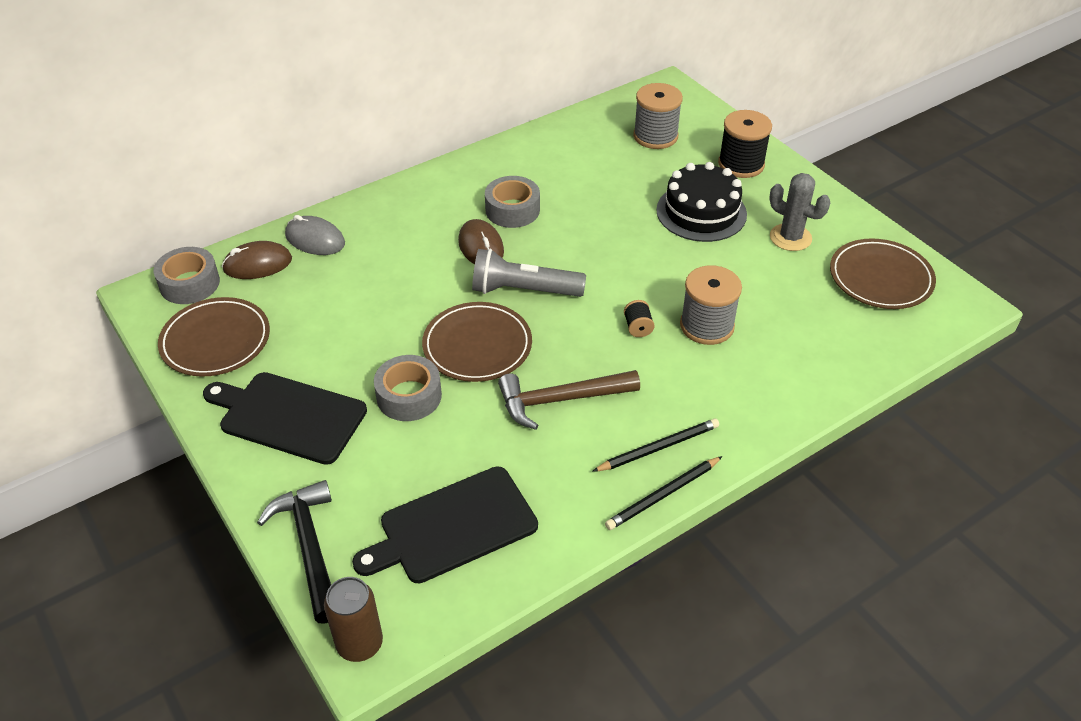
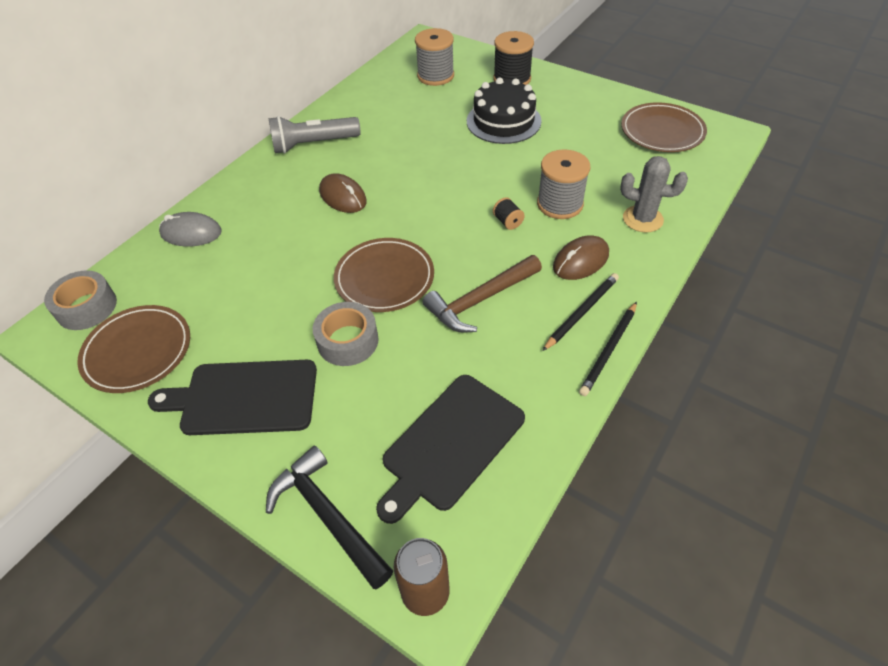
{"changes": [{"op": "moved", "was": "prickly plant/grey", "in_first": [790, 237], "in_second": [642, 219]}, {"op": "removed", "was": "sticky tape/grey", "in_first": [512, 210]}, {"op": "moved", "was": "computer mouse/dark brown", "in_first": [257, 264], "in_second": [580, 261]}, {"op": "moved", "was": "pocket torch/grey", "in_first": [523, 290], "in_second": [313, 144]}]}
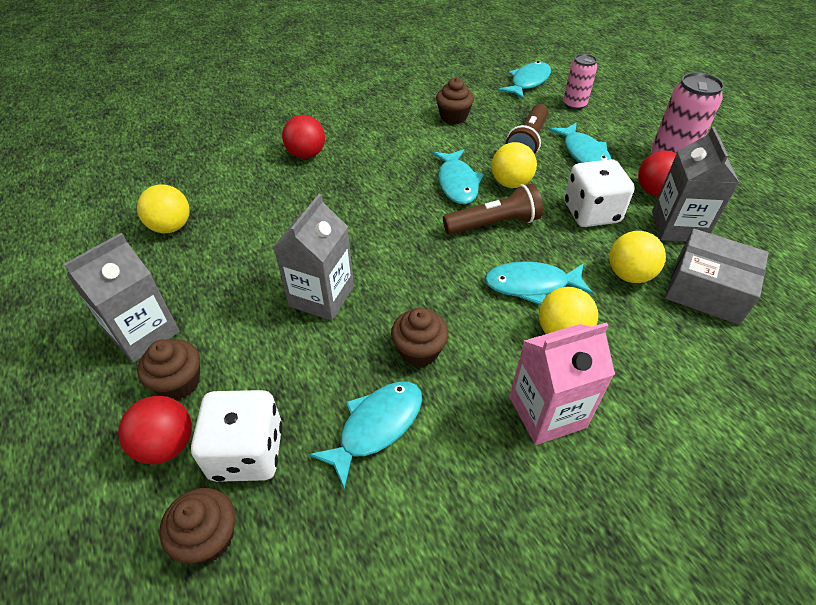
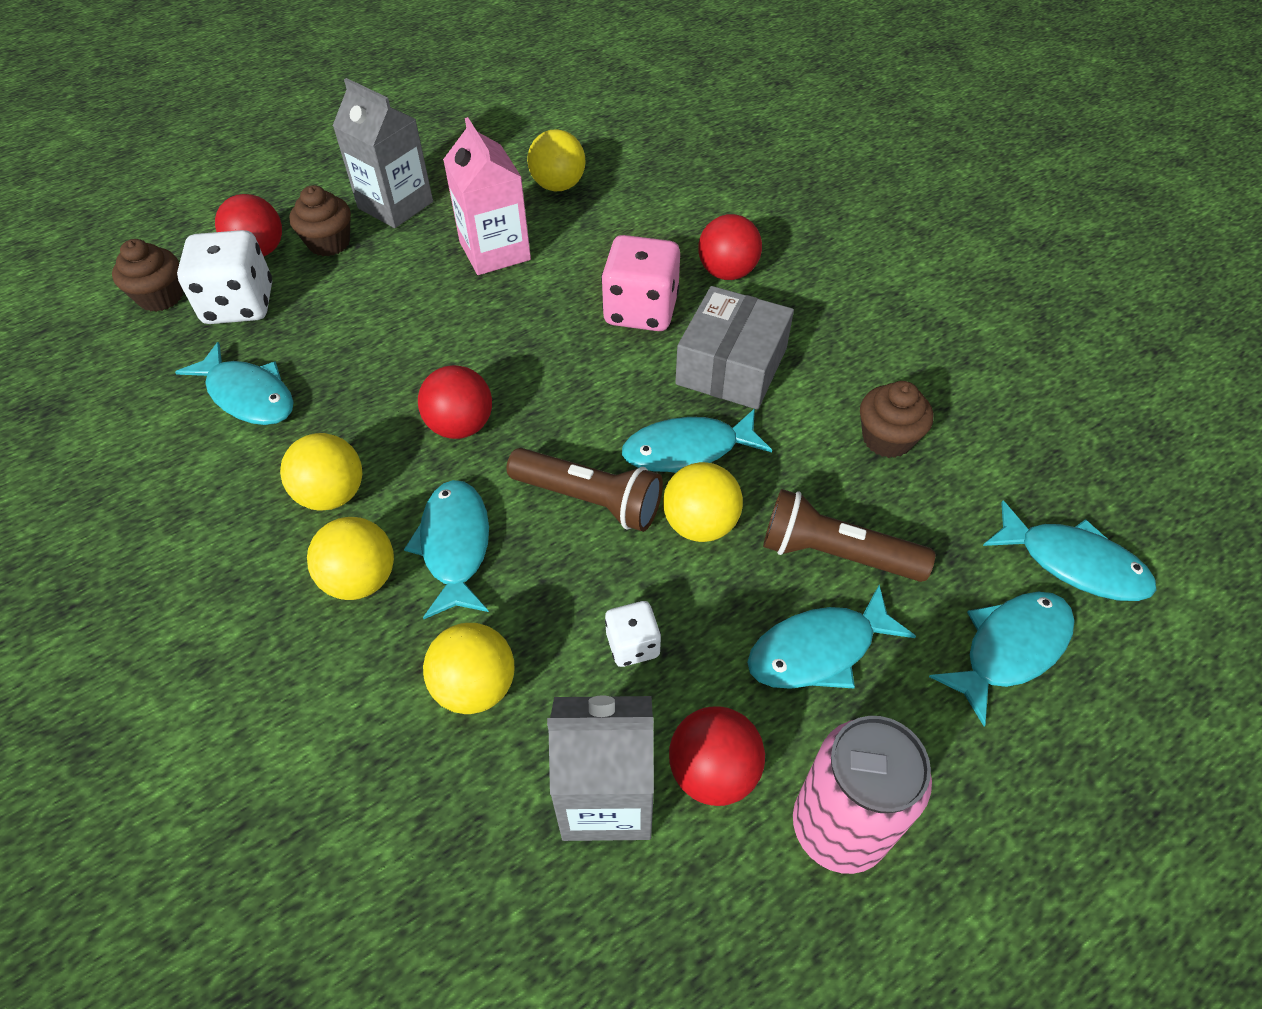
{"changes": [{"op": "replaced", "was": "can/rose-pink", "now": "toy fish/teal", "in_first": [574, 104], "in_second": [1009, 649]}, {"op": "resized", "was": "dice/snow-white", "in_first": [591, 213], "in_second": [632, 645], "ratio": 0.53}, {"op": "turned", "was": "pocket torch/dark brown", "in_first": [494, 224], "in_second": [590, 500], "clockwise": -45}, {"op": "removed", "was": "milk carton/grey", "in_first": [321, 296]}, {"op": "moved", "was": "box/grey", "in_first": [707, 289], "in_second": [731, 366]}, {"op": "removed", "was": "muffin/dark brown", "in_first": [419, 351]}, {"op": "moved", "was": "milk carton/rose-pink", "in_first": [547, 412], "in_second": [495, 251]}, {"op": "added", "now": "dice/rose-pink", "in_second": [641, 310]}, {"op": "added", "now": "ball/scarlet", "in_second": [461, 426]}, {"op": "added", "now": "ball/yellow", "in_second": [332, 494]}]}
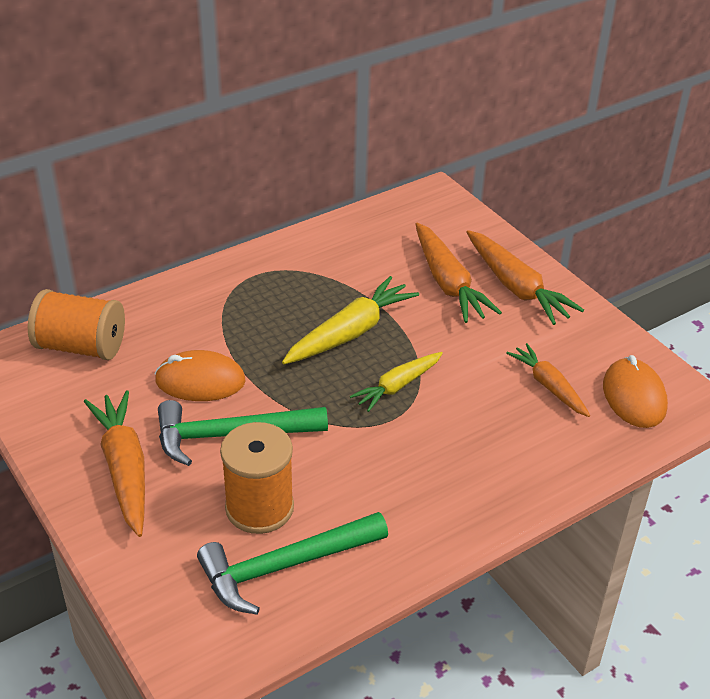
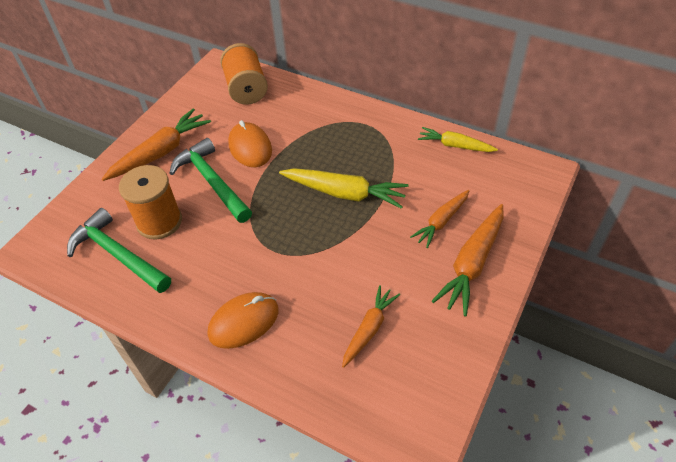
{"changes": [{"op": "resized", "was": "root vegetable/orange", "in_first": [448, 283], "in_second": [441, 222], "ratio": 0.64}, {"op": "moved", "was": "root vegetable/yellow", "in_first": [397, 386], "in_second": [455, 145]}, {"op": "moved", "was": "computer mouse/orange", "in_first": [634, 396], "in_second": [244, 322]}]}
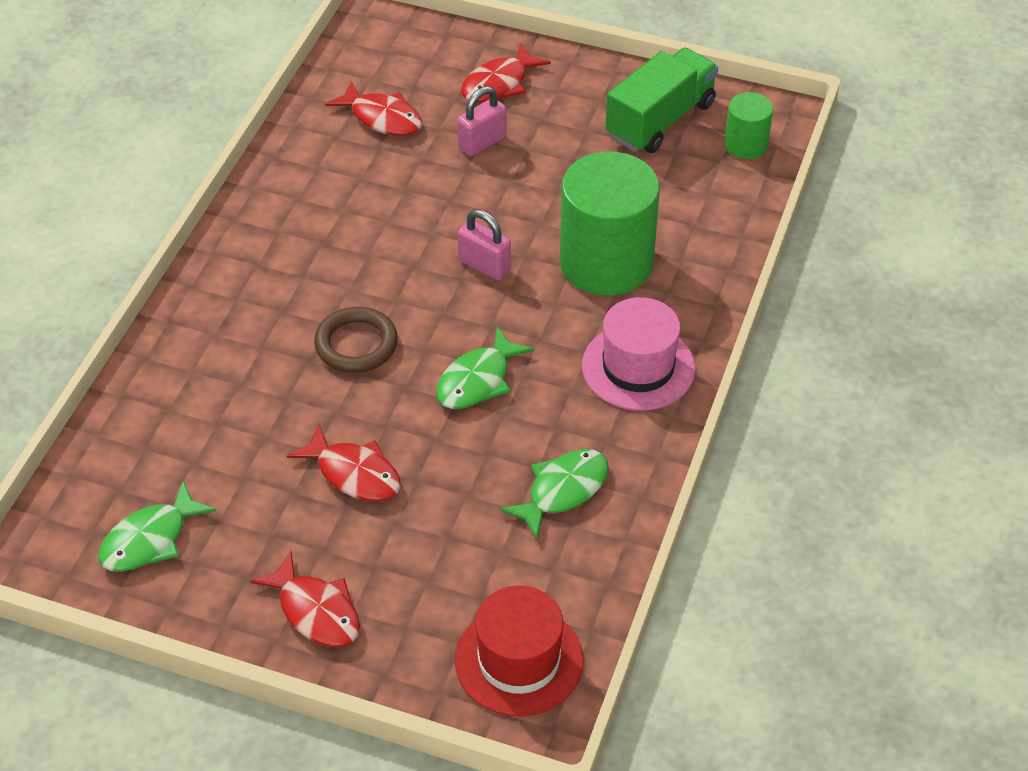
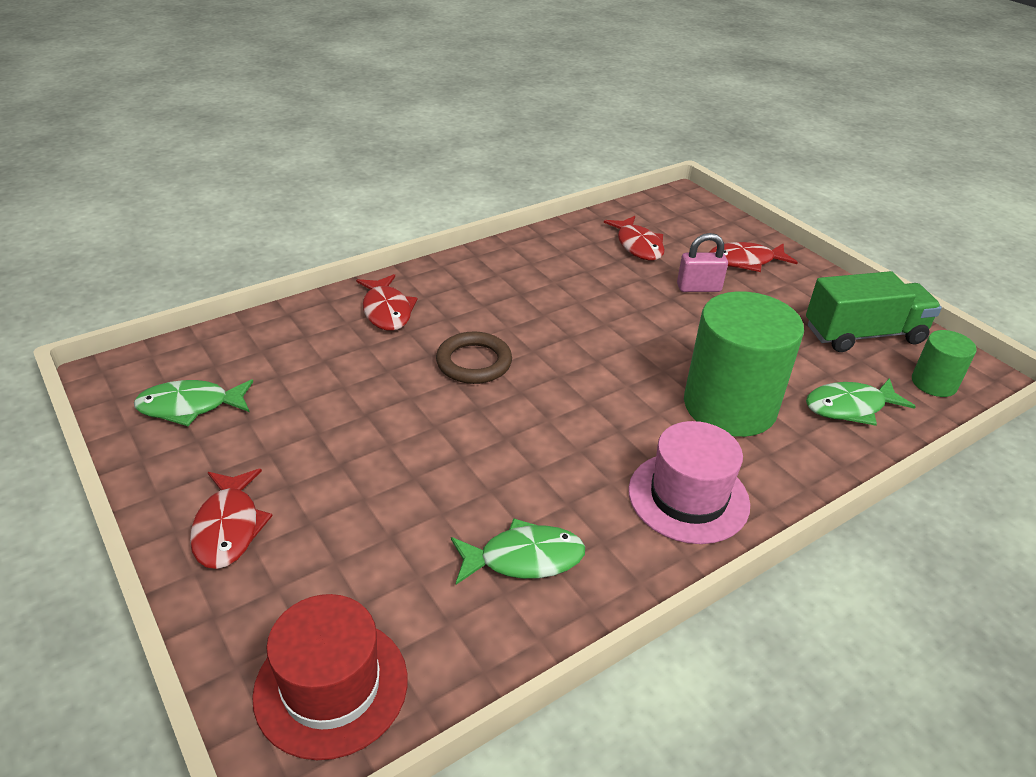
{"changes": [{"op": "removed", "was": "lock/rose-pink", "in_first": [484, 265]}, {"op": "moved", "was": "toy fish/leaf-green", "in_first": [478, 380], "in_second": [850, 407]}, {"op": "moved", "was": "toy fish/scarlet", "in_first": [354, 474], "in_second": [387, 311]}]}
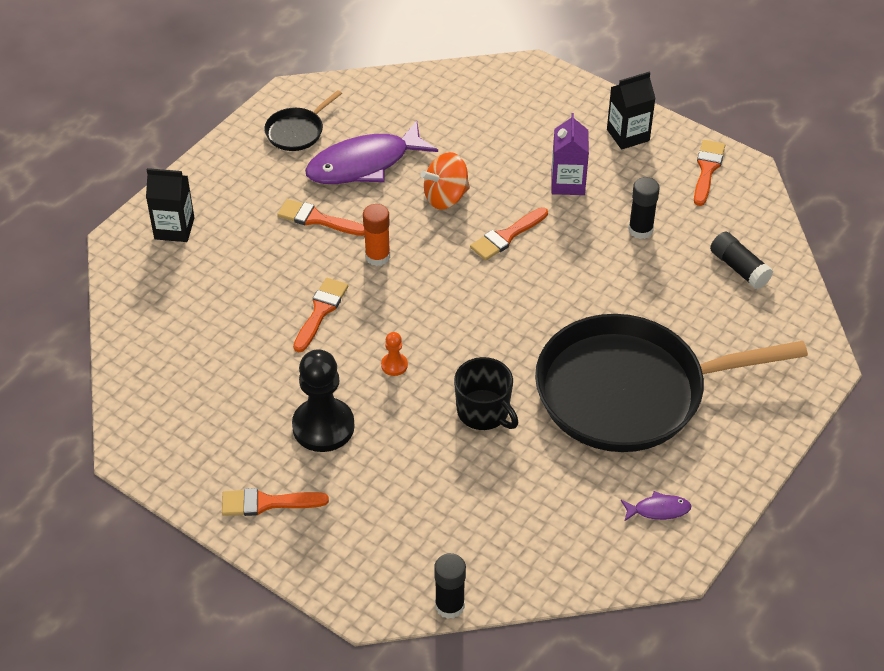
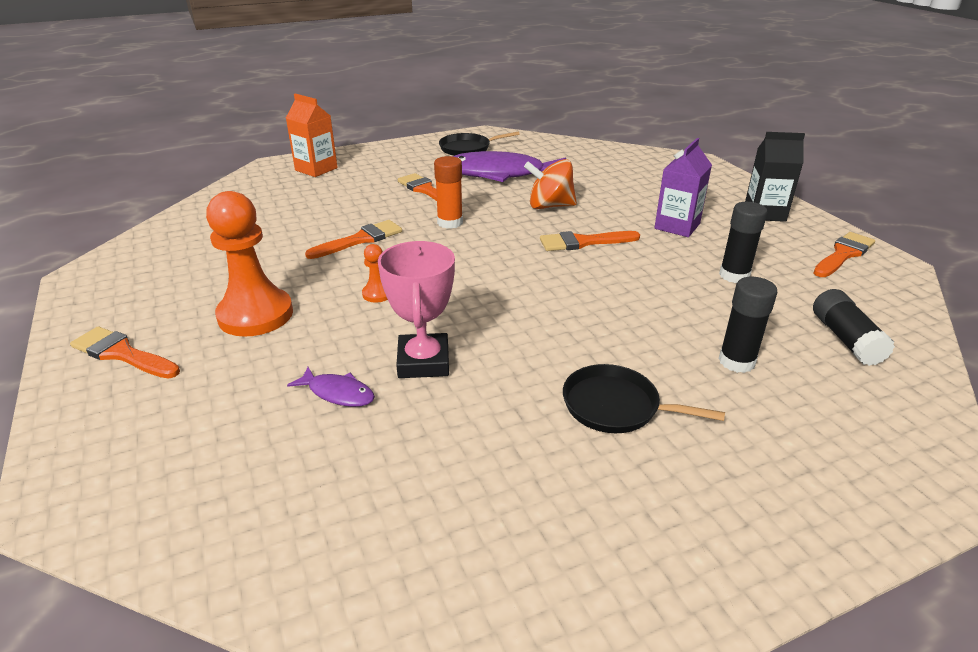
{"changes": [{"op": "recoloured", "was": "milk carton/jet-black", "now": "milk carton/orange", "in_first": [174, 228], "in_second": [316, 169]}, {"op": "resized", "was": "frying pan/jet-black", "in_first": [628, 392], "in_second": [615, 406], "ratio": 0.4}, {"op": "recoloured", "was": "game pawn/jet-black", "now": "game pawn/orange", "in_first": [323, 426], "in_second": [255, 315]}, {"op": "replaced", "was": "tea mug/jet-black", "now": "prize cup/rose-pink", "in_first": [484, 412], "in_second": [423, 362]}, {"op": "moved", "was": "toy fish/purple", "in_first": [658, 510], "in_second": [338, 393]}, {"op": "moved", "was": "glue stick/jet-black", "in_first": [449, 606], "in_second": [736, 361]}]}
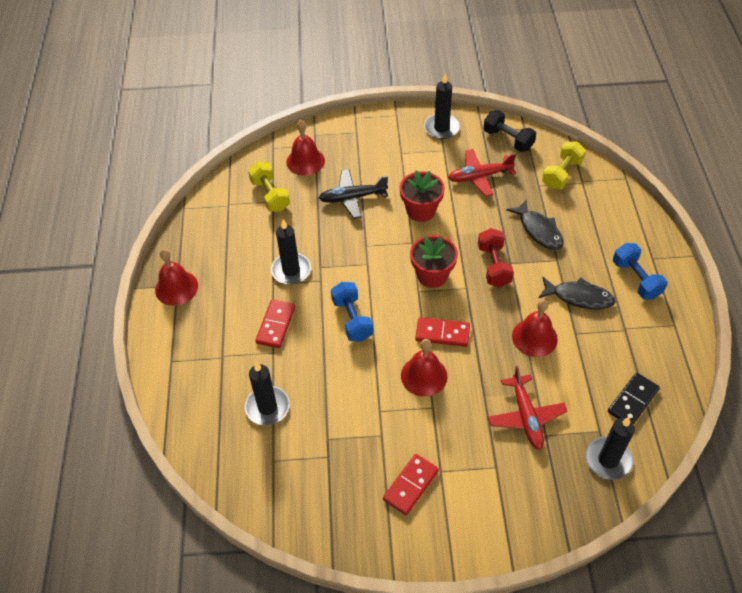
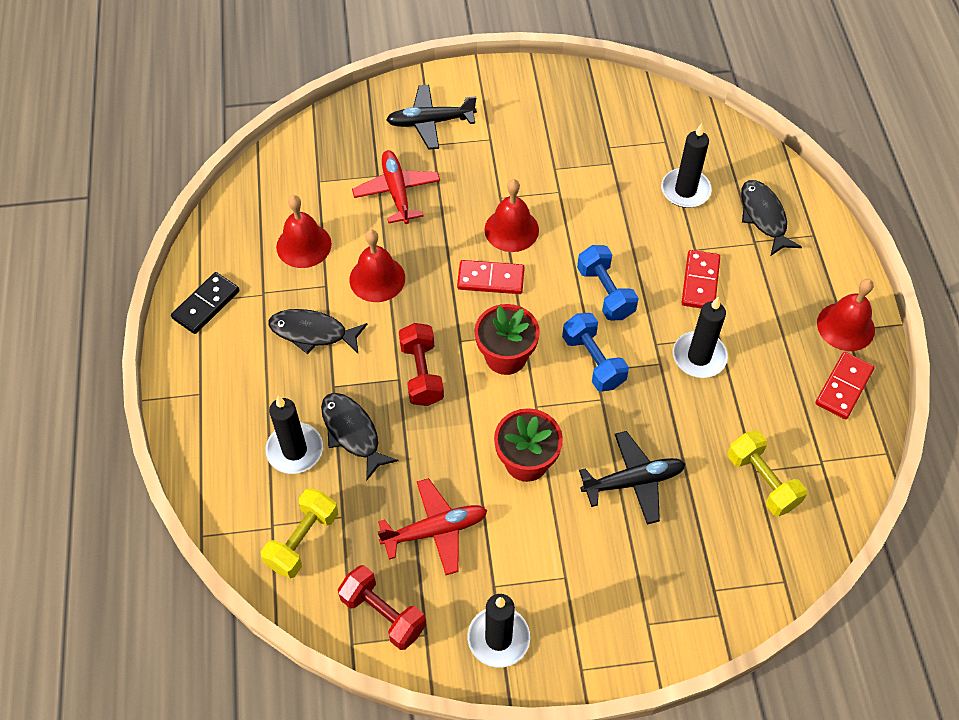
{"changes": [{"op": "recoloured", "was": "dumbbell/jet-black", "now": "dumbbell/scarlet", "in_first": [508, 140], "in_second": [383, 614]}, {"op": "moved", "was": "bell/scarlet", "in_first": [305, 161], "in_second": [304, 245]}, {"op": "moved", "was": "dumbbell/blue", "in_first": [636, 279], "in_second": [593, 361]}, {"op": "moved", "was": "domino/jet-black", "in_first": [633, 401], "in_second": [206, 305]}, {"op": "moved", "was": "wax candle/jet-black", "in_first": [608, 460], "in_second": [294, 450]}, {"op": "moved", "was": "domino/scarlet", "in_first": [410, 485], "in_second": [844, 387]}, {"op": "added", "now": "toy plane/jet-black", "in_second": [430, 122]}, {"op": "added", "now": "toy fish/jet-black", "in_second": [764, 217]}]}
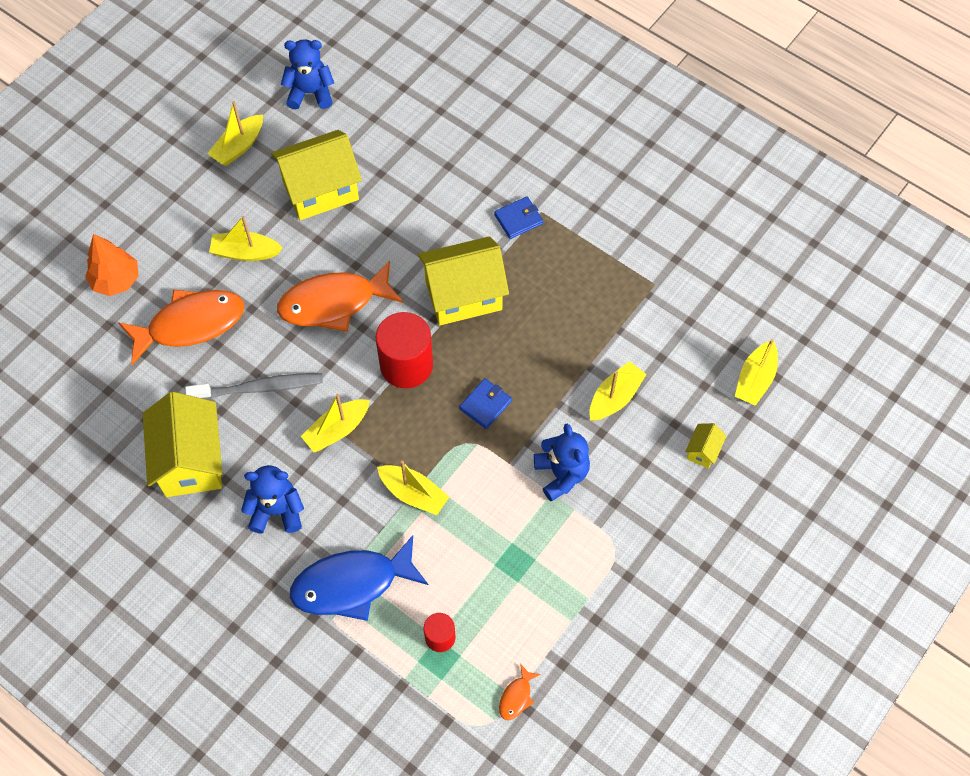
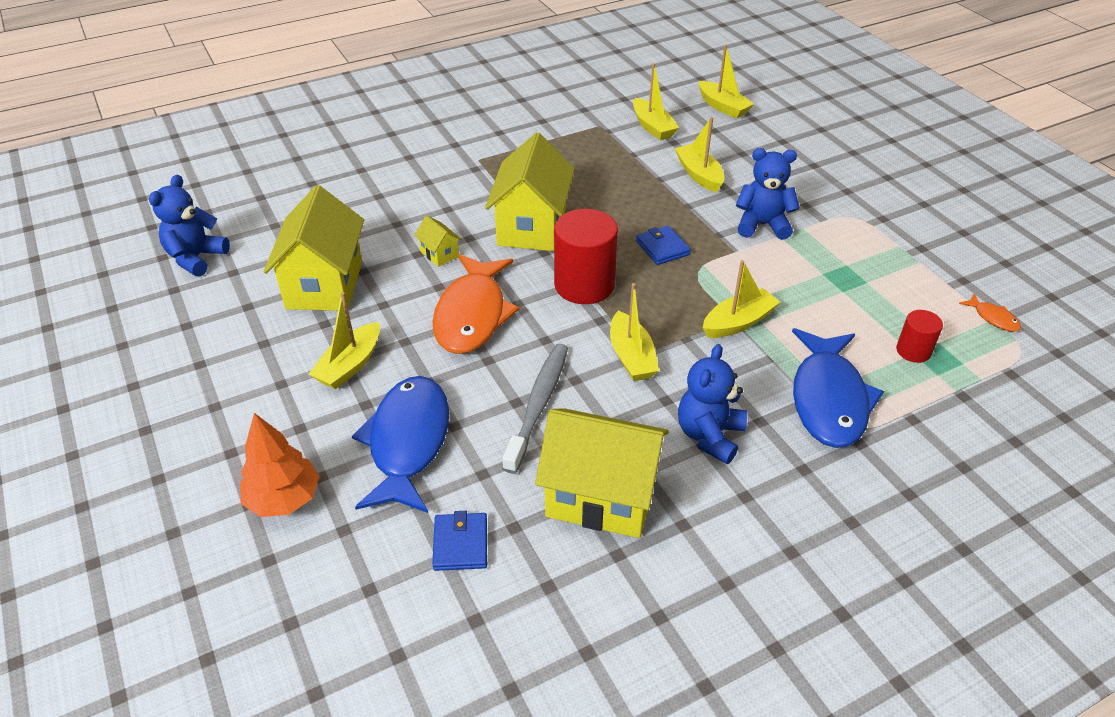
{"changes": [{"op": "moved", "was": "sailboat/yellow", "in_first": [238, 146], "in_second": [652, 127]}, {"op": "moved", "was": "billfold/blue", "in_first": [518, 219], "in_second": [460, 544]}, {"op": "recoloured", "was": "toy fish/orange", "now": "toy fish/blue", "in_first": [190, 324], "in_second": [408, 442]}, {"op": "moved", "was": "toy house/yellow", "in_first": [703, 451], "in_second": [439, 254]}]}
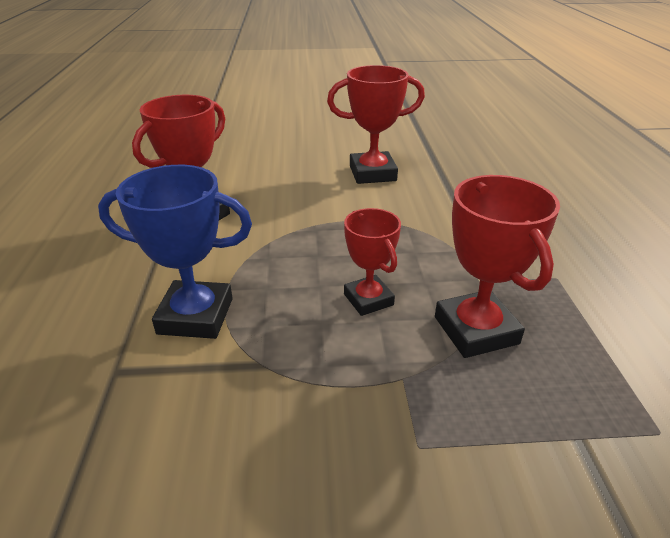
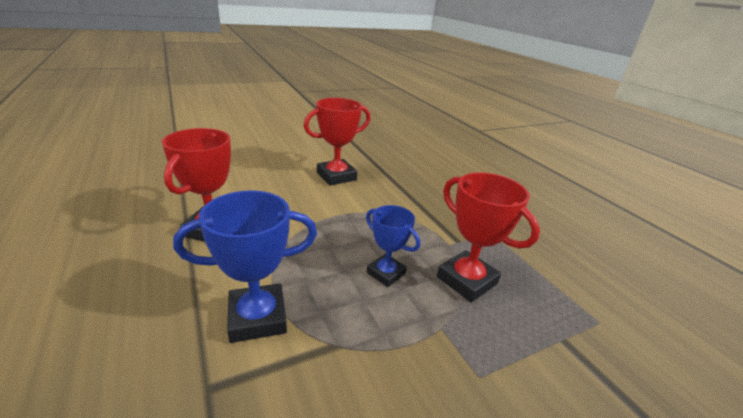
{"changes": [{"op": "recoloured", "was": "prize cup/scarlet", "now": "prize cup/blue", "in_first": [368, 299], "in_second": [386, 273]}]}
